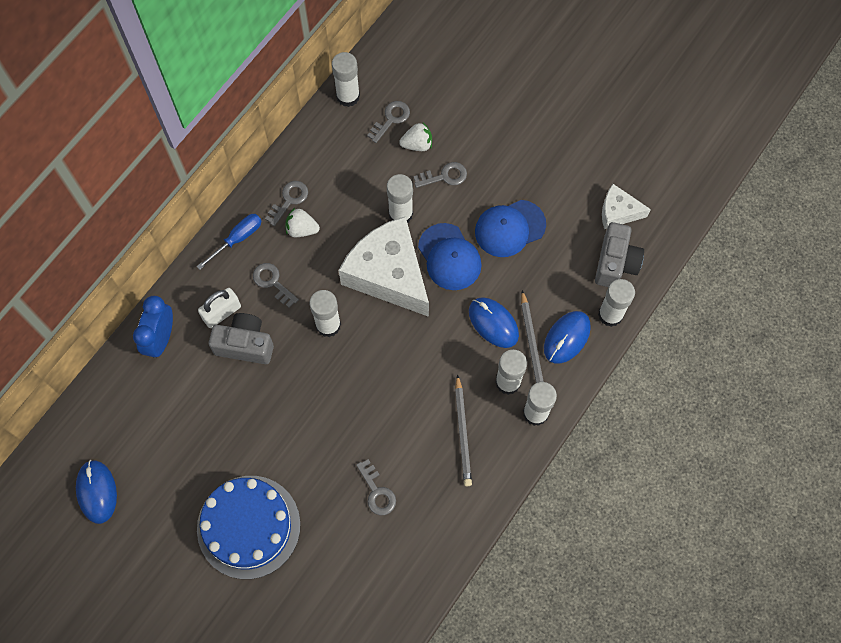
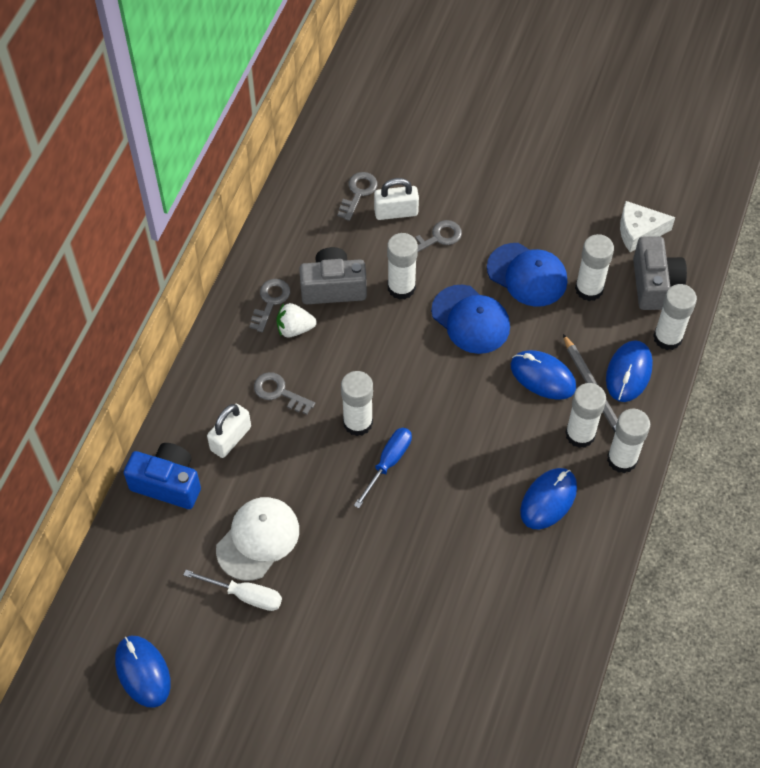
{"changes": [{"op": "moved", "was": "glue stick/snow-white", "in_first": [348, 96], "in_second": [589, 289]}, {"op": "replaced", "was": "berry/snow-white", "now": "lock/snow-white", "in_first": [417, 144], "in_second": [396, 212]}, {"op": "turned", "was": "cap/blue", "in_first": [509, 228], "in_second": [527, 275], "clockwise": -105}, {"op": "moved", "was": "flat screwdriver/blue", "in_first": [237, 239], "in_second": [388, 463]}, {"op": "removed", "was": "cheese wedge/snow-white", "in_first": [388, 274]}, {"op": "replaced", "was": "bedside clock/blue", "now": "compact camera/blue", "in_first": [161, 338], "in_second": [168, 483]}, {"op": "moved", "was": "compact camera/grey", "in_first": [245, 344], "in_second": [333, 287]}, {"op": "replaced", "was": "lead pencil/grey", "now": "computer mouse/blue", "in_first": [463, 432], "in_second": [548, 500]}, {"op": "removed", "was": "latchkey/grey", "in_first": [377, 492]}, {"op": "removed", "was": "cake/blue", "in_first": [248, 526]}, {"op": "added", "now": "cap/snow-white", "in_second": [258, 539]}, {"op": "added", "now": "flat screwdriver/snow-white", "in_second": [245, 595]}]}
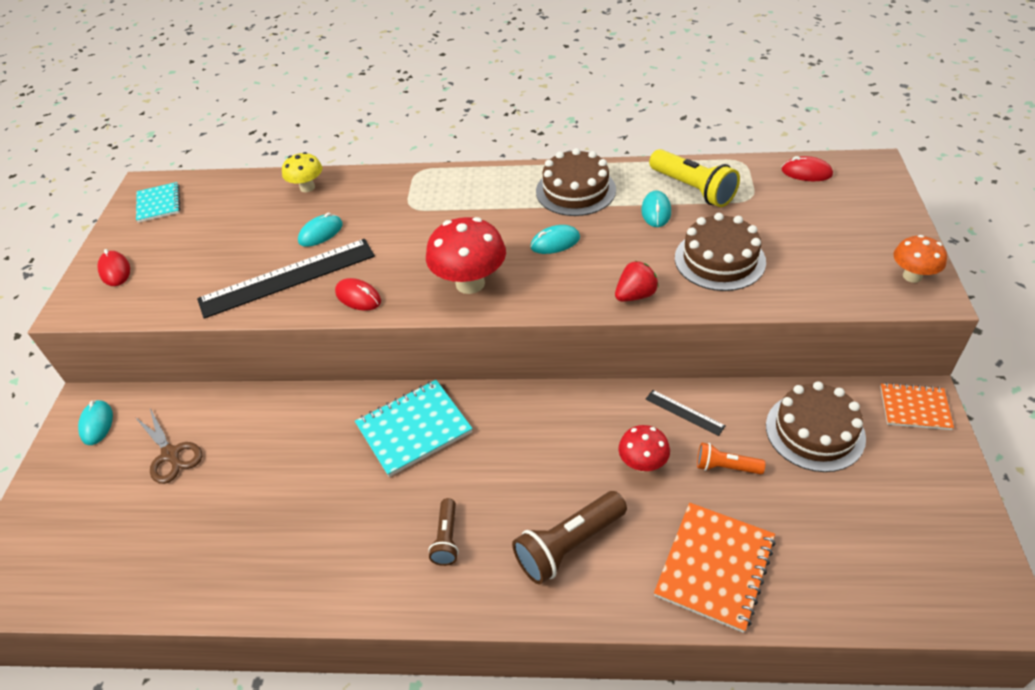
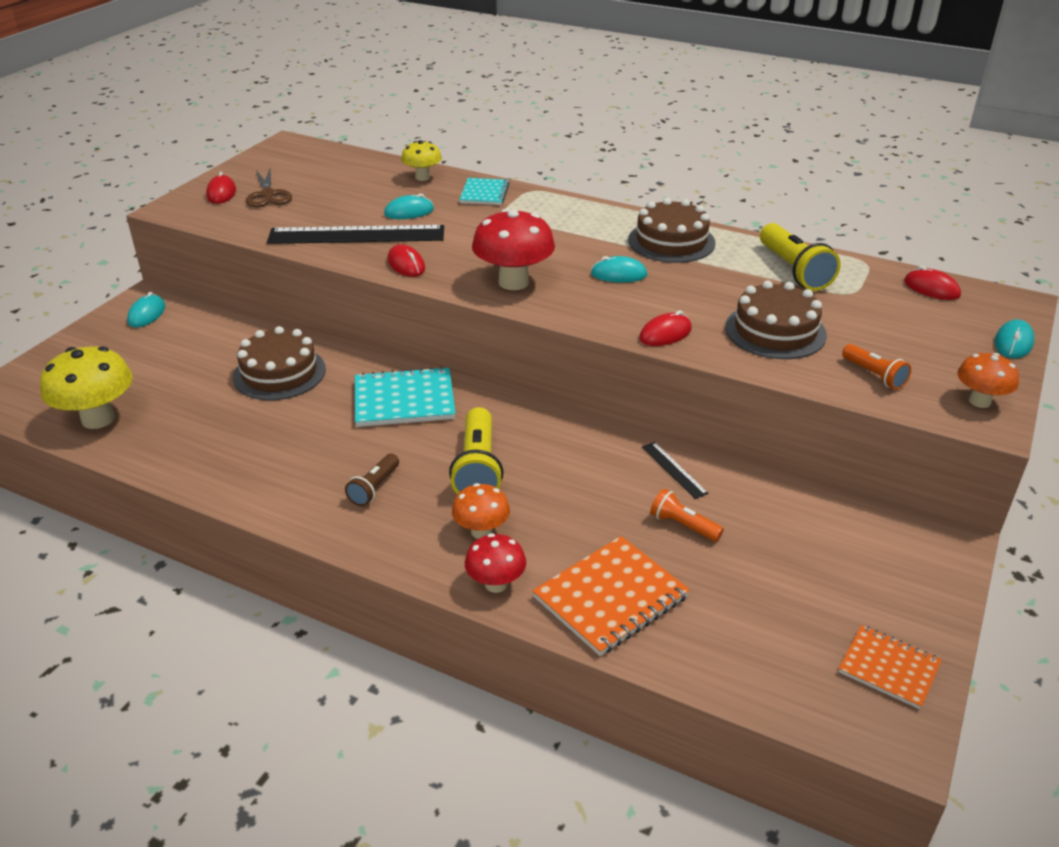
{"changes": [{"op": "moved", "was": "notepad/teal", "in_first": [159, 204], "in_second": [484, 193]}, {"op": "moved", "was": "computer mouse/teal", "in_first": [656, 211], "in_second": [1013, 343]}, {"op": "replaced", "was": "berry/scarlet", "now": "computer mouse/scarlet", "in_first": [635, 295], "in_second": [665, 334]}, {"op": "moved", "was": "cake/dark brown", "in_first": [815, 431], "in_second": [279, 373]}, {"op": "moved", "was": "notepad/orange", "in_first": [914, 408], "in_second": [889, 668]}, {"op": "moved", "was": "pair of scissors/dark brown", "in_first": [171, 455], "in_second": [268, 195]}, {"op": "moved", "was": "mushroom/scarlet", "in_first": [642, 464], "in_second": [496, 584]}, {"op": "replaced", "was": "pocket torch/dark brown", "now": "mushroom/orange", "in_first": [569, 545], "in_second": [481, 531]}, {"op": "added", "now": "pocket torch/orange", "in_second": [874, 375]}, {"op": "added", "now": "mushroom/yellow", "in_second": [98, 419]}, {"op": "added", "now": "pocket torch/yellow", "in_second": [478, 468]}]}
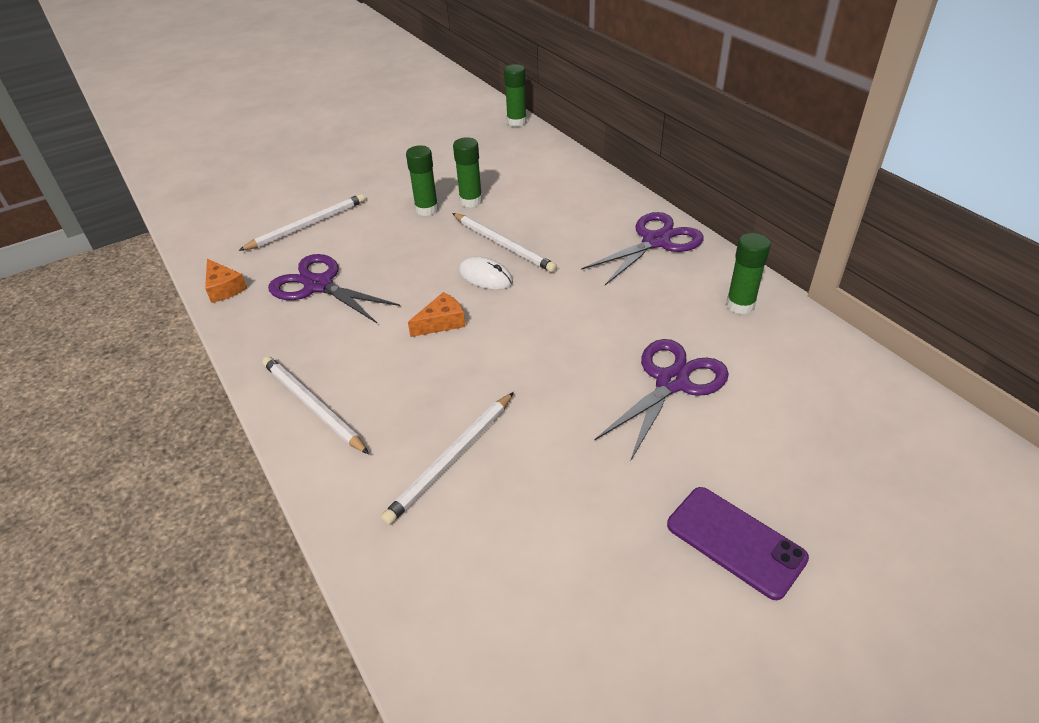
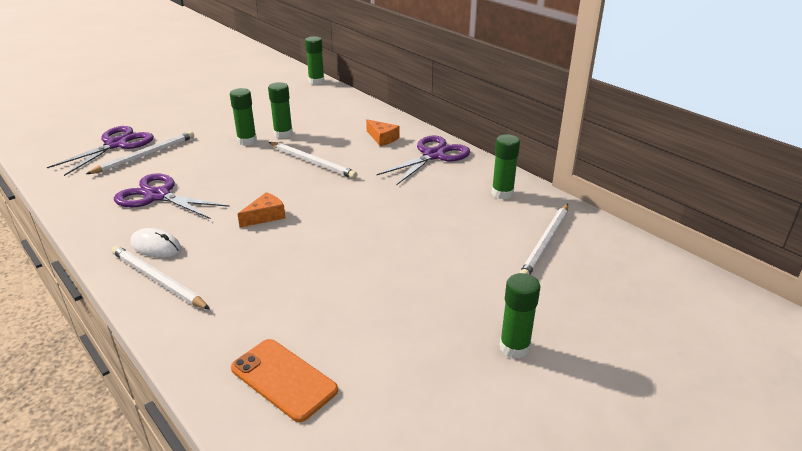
{"changes": [{"op": "moved", "was": "computer mouse/snow-white", "in_first": [485, 276], "in_second": [156, 246]}, {"op": "moved", "was": "cheese wedge/orange", "in_first": [224, 288], "in_second": [382, 138]}, {"op": "moved", "was": "pair of scissors/purple", "in_first": [672, 382], "in_second": [117, 144]}, {"op": "moved", "was": "lead pencil/snow-white", "in_first": [452, 458], "in_second": [545, 243]}, {"op": "replaced", "was": "smartphone/purple", "now": "glue stick/leaf-green", "in_first": [735, 541], "in_second": [514, 347]}, {"op": "added", "now": "smartphone/orange", "in_second": [284, 379]}]}
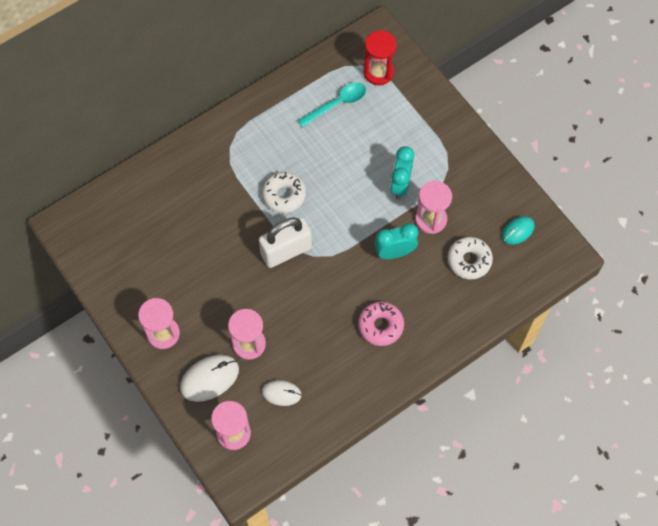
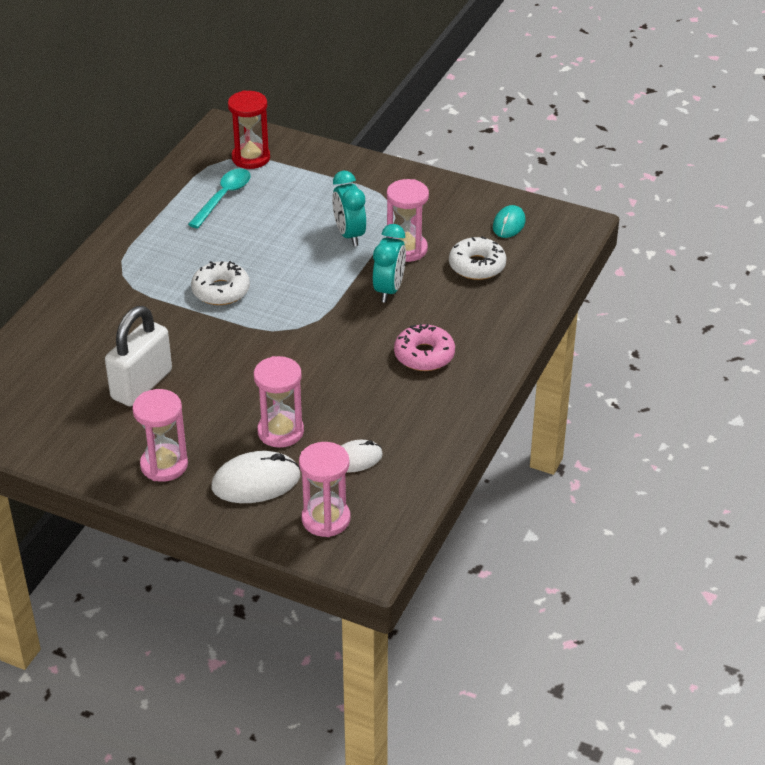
{"changes": [{"op": "moved", "was": "lock/snow-white", "in_first": [286, 251], "in_second": [142, 385]}, {"op": "turned", "was": "bedside clock/teal", "in_first": [394, 252], "in_second": [389, 290], "clockwise": 150}, {"op": "turned", "was": "computer mouse/snow-white", "in_first": [209, 378], "in_second": [256, 482], "clockwise": 45}]}
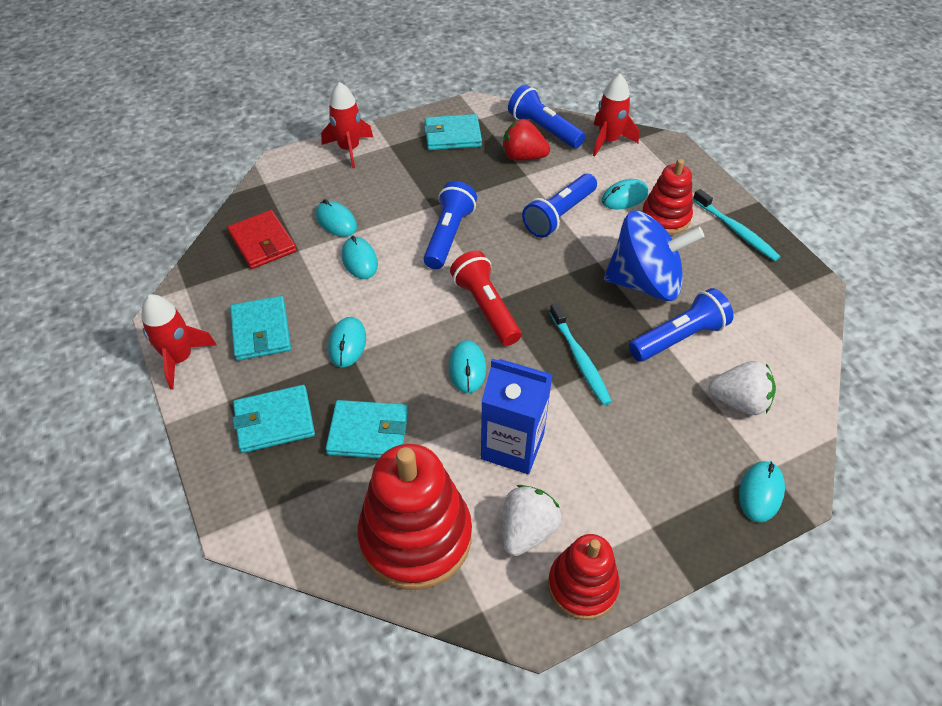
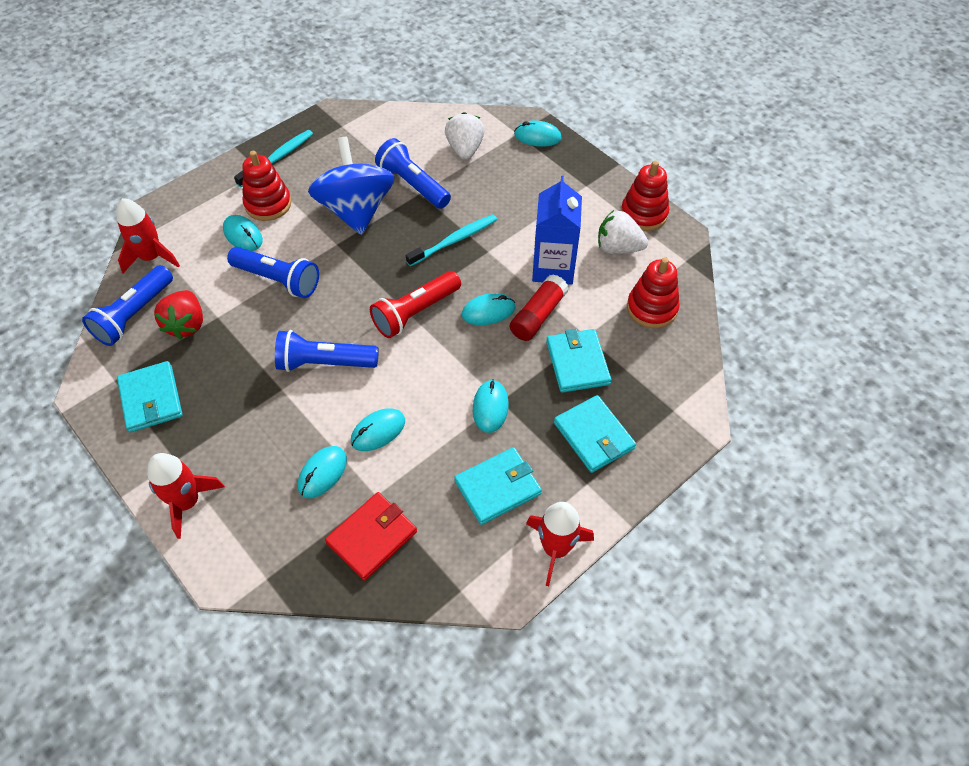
{"changes": [{"op": "turned", "was": "computer mouse/teal", "in_first": [347, 344], "in_second": [490, 407], "clockwise": -75}, {"op": "resized", "was": "stacking rings/scarlet", "in_first": [416, 536], "in_second": [651, 308], "ratio": 0.6}, {"op": "added", "now": "glue stick/scarlet", "in_second": [538, 315]}]}
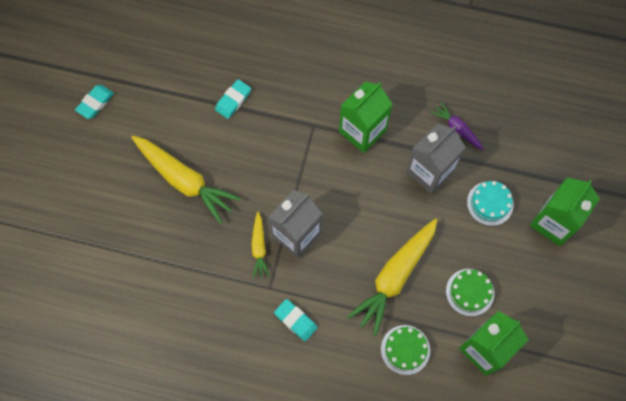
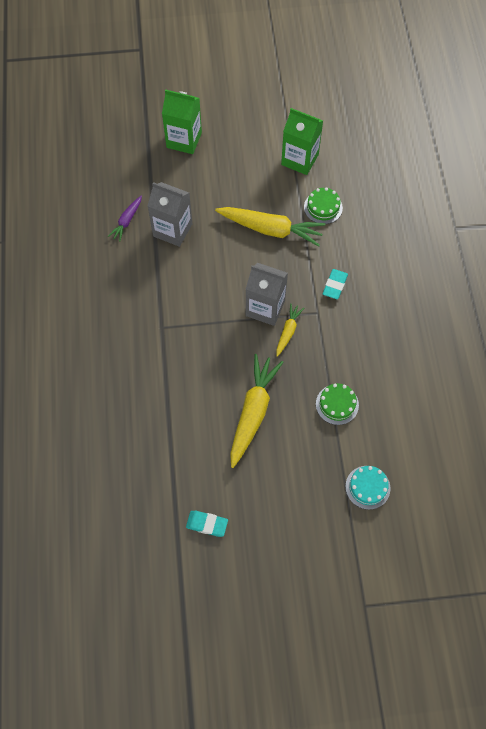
{"changes": [{"op": "removed", "was": "gum eraser/teal", "in_first": [233, 100]}, {"op": "removed", "was": "milk carton/leaf-green", "in_first": [362, 131]}, {"op": "moved", "was": "cake/teal", "in_first": [490, 203], "in_second": [367, 487]}, {"op": "turned", "was": "root vegetable/yellow", "in_first": [259, 248], "in_second": [288, 331], "clockwise": -45}, {"op": "moved", "was": "cake/leaf-green", "in_first": [469, 292], "in_second": [337, 404]}]}
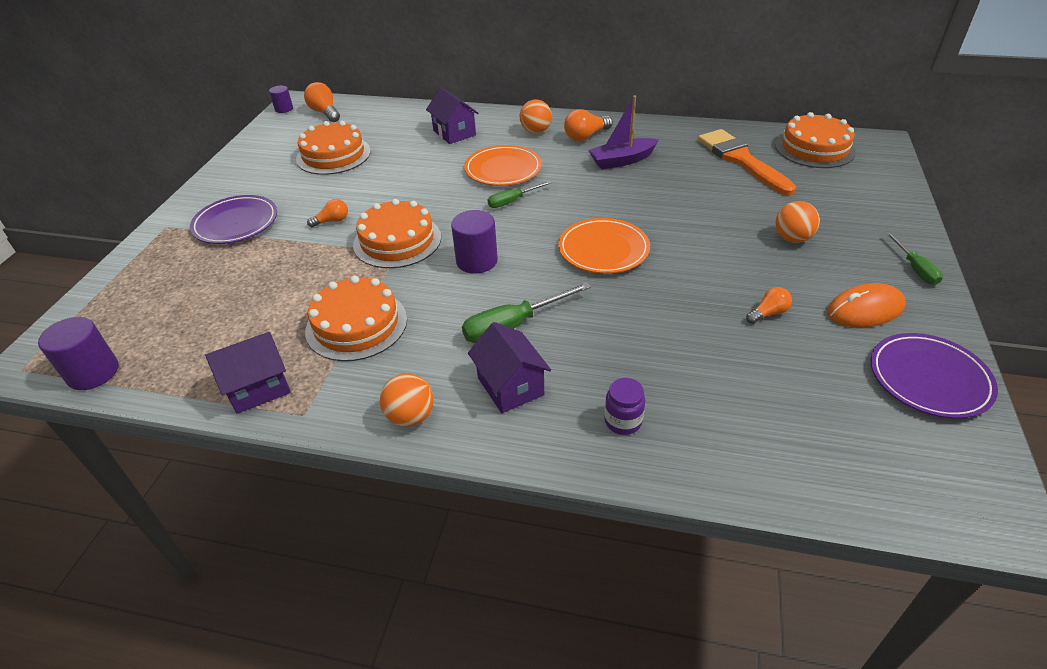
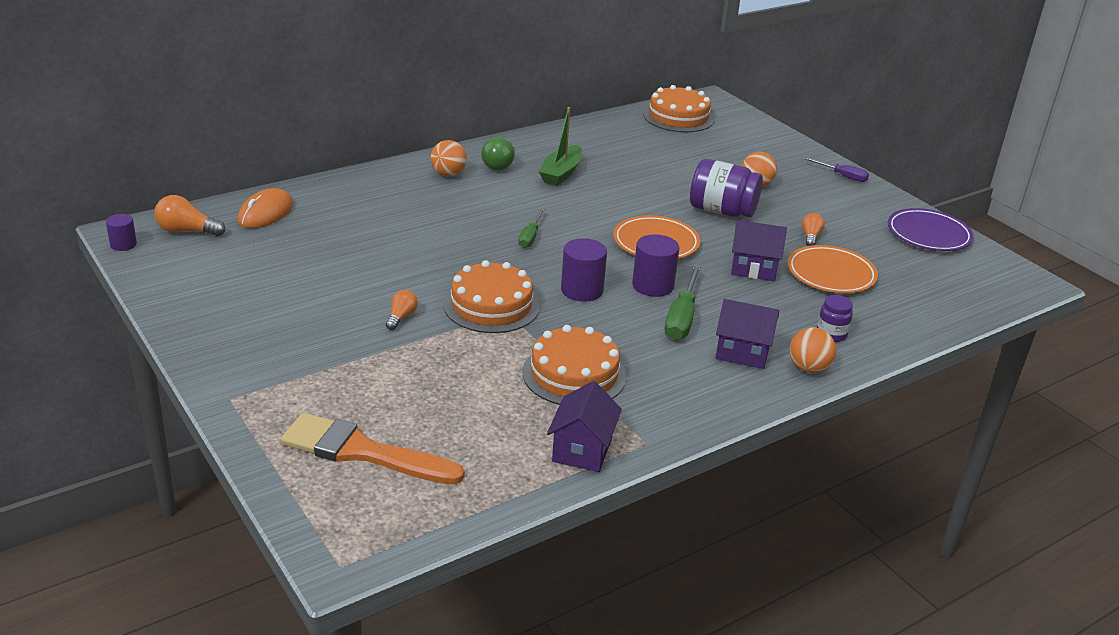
{"changes": [{"op": "moved", "was": "toy house/purple", "in_first": [454, 133], "in_second": [753, 268]}, {"op": "recoloured", "was": "sailboat/purple", "now": "sailboat/leaf-green", "in_first": [622, 160], "in_second": [561, 173]}, {"op": "recoloured", "was": "light bulb/orange", "now": "light bulb/leaf-green", "in_first": [586, 136], "in_second": [499, 164]}, {"op": "removed", "was": "cake/orange", "in_first": [333, 155]}, {"op": "moved", "was": "paint brush/orange", "in_first": [741, 160], "in_second": [363, 452]}, {"op": "moved", "was": "dinner plate/orange", "in_first": [503, 169], "in_second": [831, 274]}, {"op": "removed", "was": "dinner plate/purple", "in_first": [236, 223]}, {"op": "recoloured", "was": "flat screwdriver/leaf-green", "now": "flat screwdriver/purple", "in_first": [914, 268], "in_second": [842, 176]}, {"op": "moved", "was": "computer mouse/orange", "in_first": [865, 310], "in_second": [265, 213]}, {"op": "moved", "was": "cylinder shape/purple", "in_first": [93, 373], "in_second": [653, 286]}, {"op": "moved", "was": "ball/orange", "in_first": [410, 416], "in_second": [808, 368]}, {"op": "added", "now": "jam jar/purple", "in_second": [722, 211]}]}
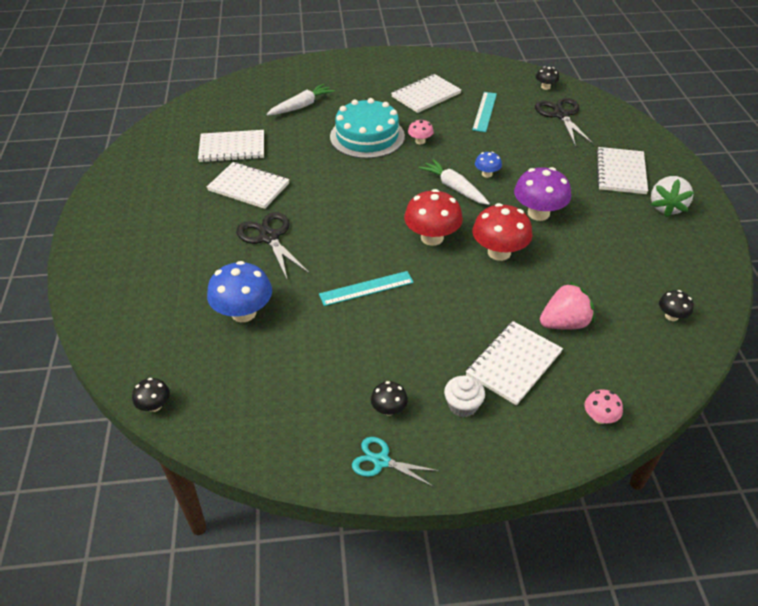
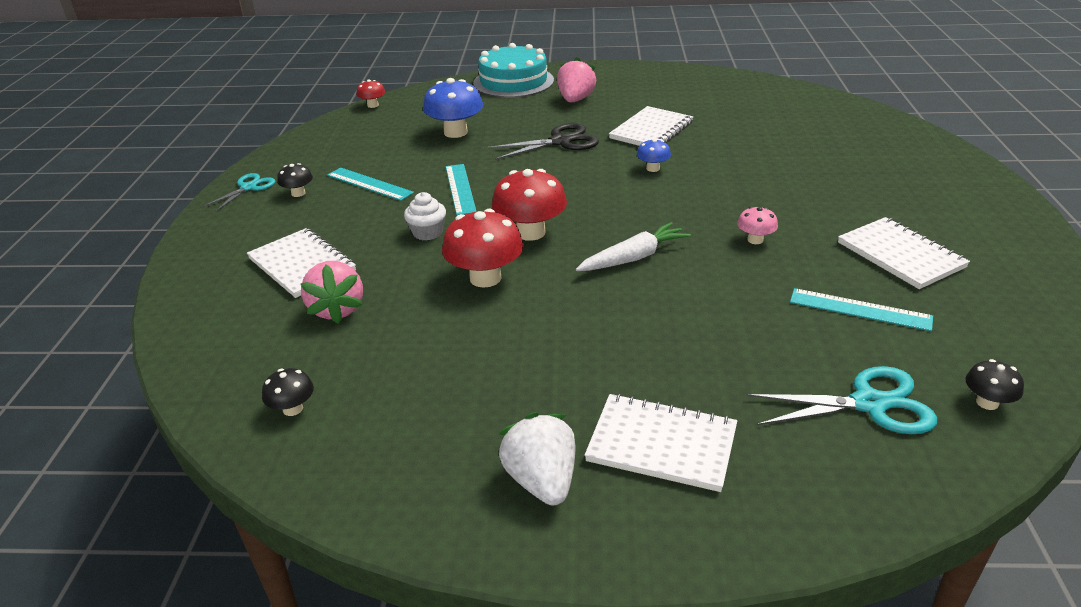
{"changes": [{"op": "removed", "was": "root vegetable/snow-white", "in_first": [301, 106]}, {"op": "moved", "was": "cake/teal", "in_first": [367, 136], "in_second": [513, 82]}, {"op": "recoloured", "was": "pair of scissors/jet-black", "now": "pair of scissors/teal", "in_first": [561, 115], "in_second": [869, 404]}, {"op": "removed", "was": "notepad/snow-white", "in_first": [232, 148]}, {"op": "moved", "was": "mushroom/blue", "in_first": [487, 174], "in_second": [653, 168]}, {"op": "removed", "was": "mushroom/purple", "in_first": [538, 213]}, {"op": "turned", "was": "berry/snow-white", "in_first": [666, 207], "in_second": [542, 481], "clockwise": 45}, {"op": "moved", "was": "muffin/snow-white", "in_first": [463, 405], "in_second": [427, 232]}, {"op": "recoloured", "was": "mushroom/jet-black", "now": "mushroom/scarlet", "in_first": [154, 405], "in_second": [373, 105]}, {"op": "removed", "was": "mushroom/rose-pink", "in_first": [599, 417]}, {"op": "added", "now": "berry/rose-pink", "in_second": [575, 100]}, {"op": "added", "now": "ruler/teal", "in_second": [369, 184]}]}
